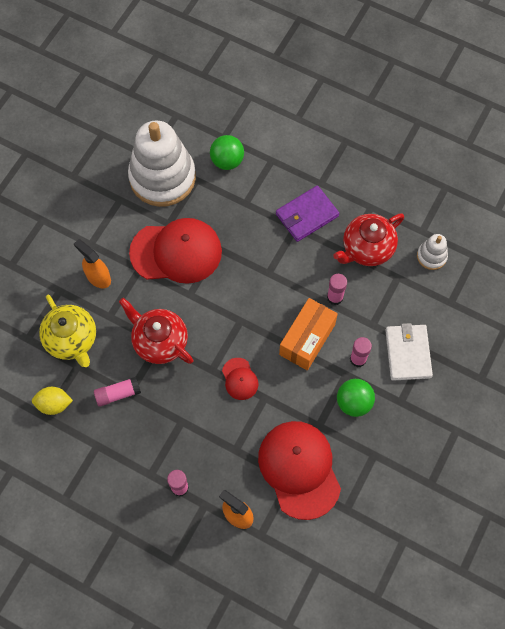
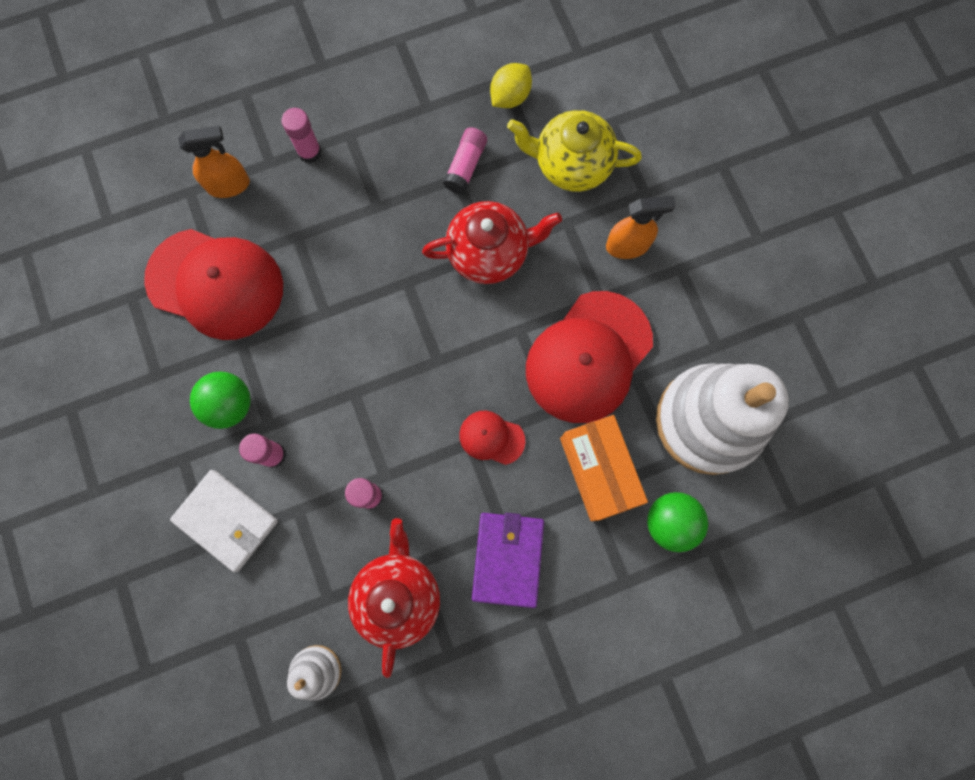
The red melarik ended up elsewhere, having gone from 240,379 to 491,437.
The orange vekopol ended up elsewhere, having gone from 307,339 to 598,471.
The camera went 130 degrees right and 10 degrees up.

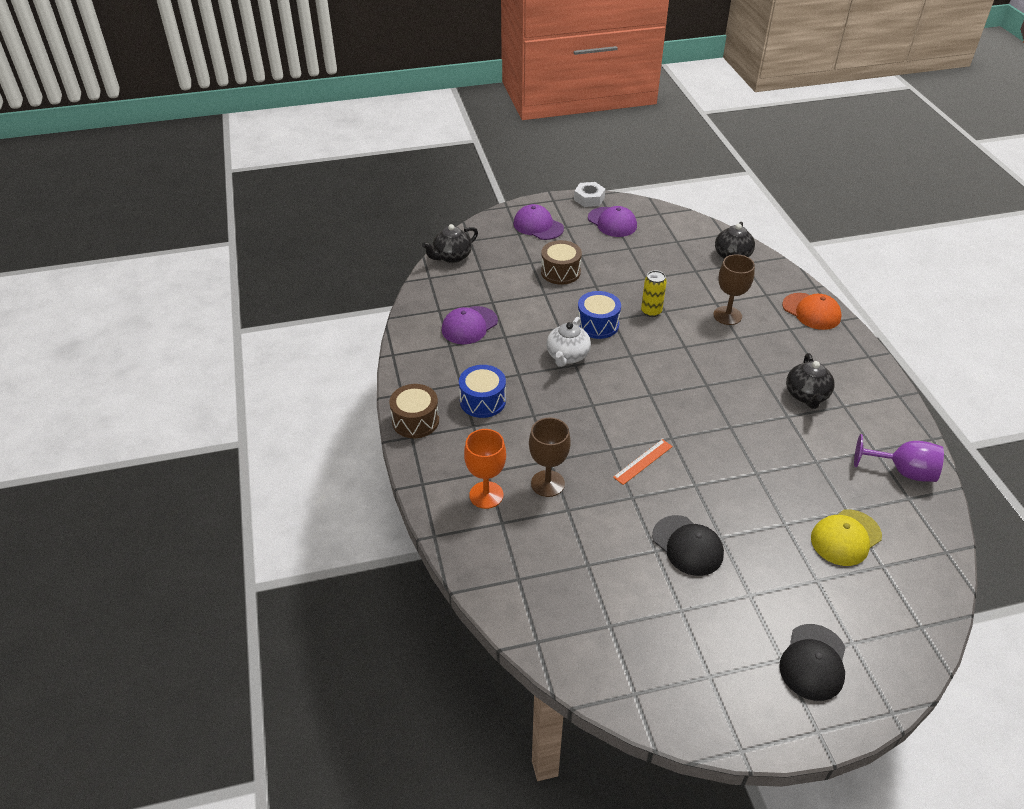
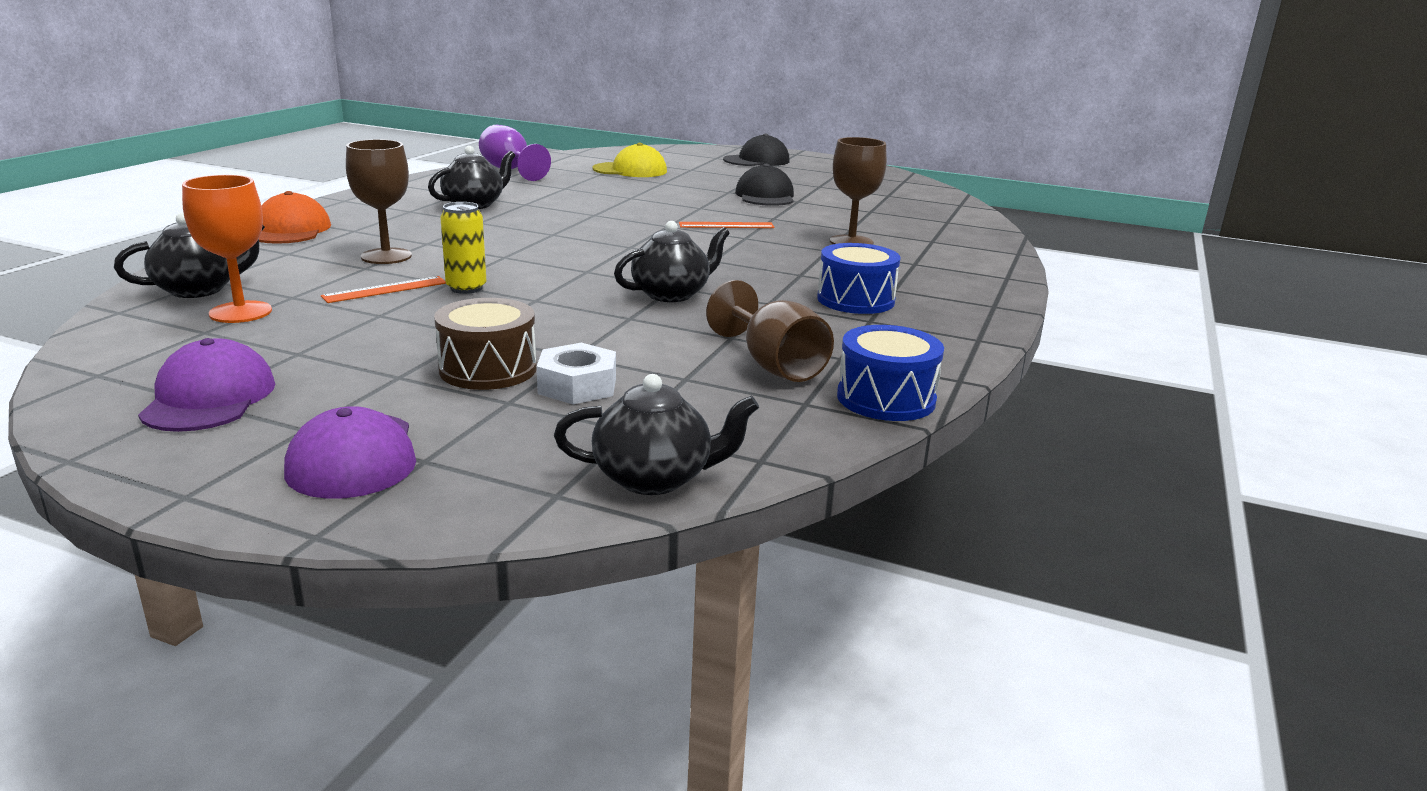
The second view lost the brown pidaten at 415,421.
Where the purple melarik stood at 469,325, the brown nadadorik came to stand at 774,366.
The orange nadadorik ended up elsewhere, having gone from 486,495 to 240,312.
What was the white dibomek at 567,356 turned into the black dibomek at 671,294.
The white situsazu ended up elsewhere, having gone from 589,199 to 577,386.
The blue pidaten ended up elsewhere, having gone from 597,324 to 886,399.
The second view gained the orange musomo at 385,289.
The camera went 145 degrees left and 20 degrees down.

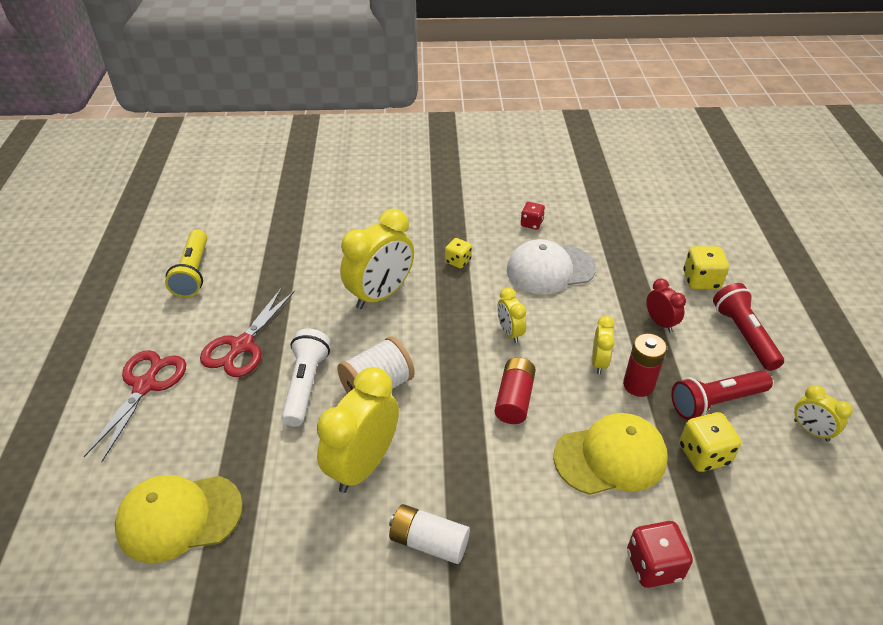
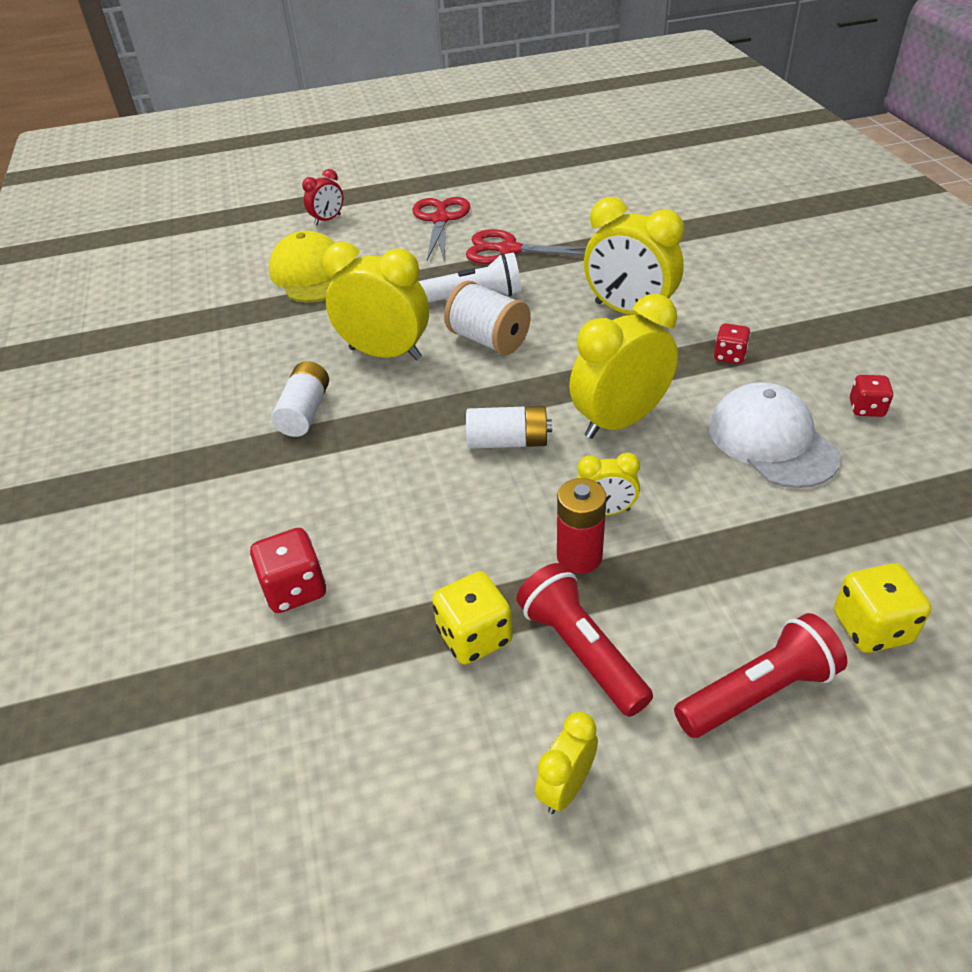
The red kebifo at 145,386 ended up facing another way, 90 degrees counterclockwise from before.
The second view lost the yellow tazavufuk at 193,273.
What was the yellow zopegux at 458,261 turned into the red zopegux at 729,356.
What was the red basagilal at 514,399 turned into the white basagilal at 508,442.
The size of the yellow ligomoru at 509,332 changed by a factor of 1.97.
The second view lost the yellow melarik at 610,457.
The red ligomoru ended up elsewhere, having gone from 660,323 to 327,220.
The camera went 80 degrees right and 0 degrees up.

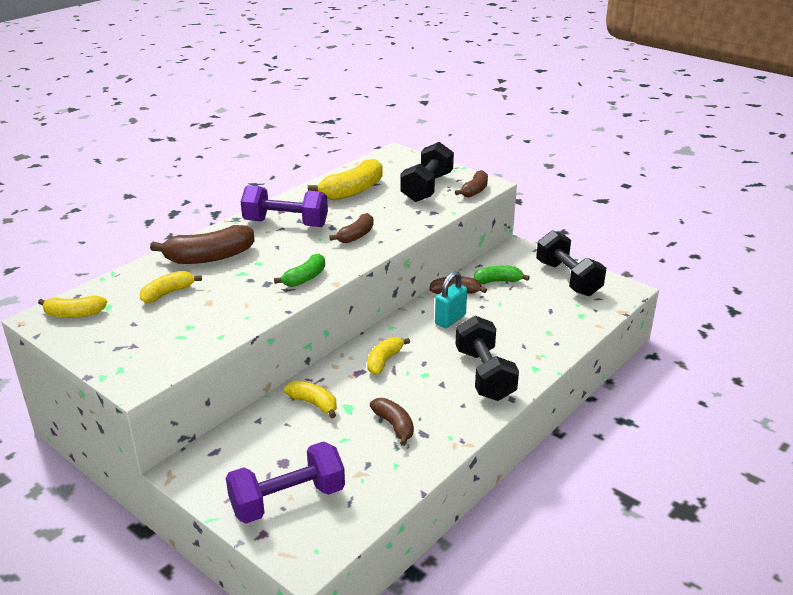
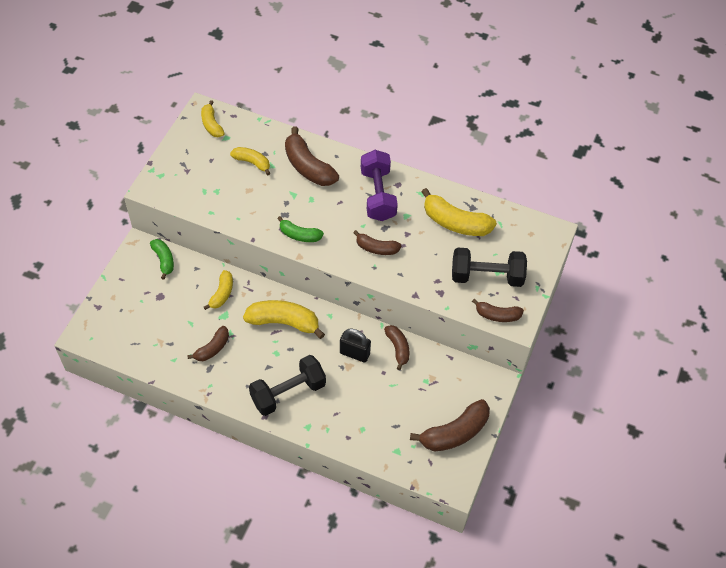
The second view lost the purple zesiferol at 287,500.
The size of the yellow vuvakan at 384,361 changed by a factor of 1.68.
What was the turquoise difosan at 450,319 turned into the black difosan at 354,353.
The green vuvakan ended up elsewhere, having gone from 498,281 to 164,260.
Where the black zesiferol stood at 568,278, the brown vuvakan came to stand at 454,433.
The camera went 70 degrees right and 25 degrees up.

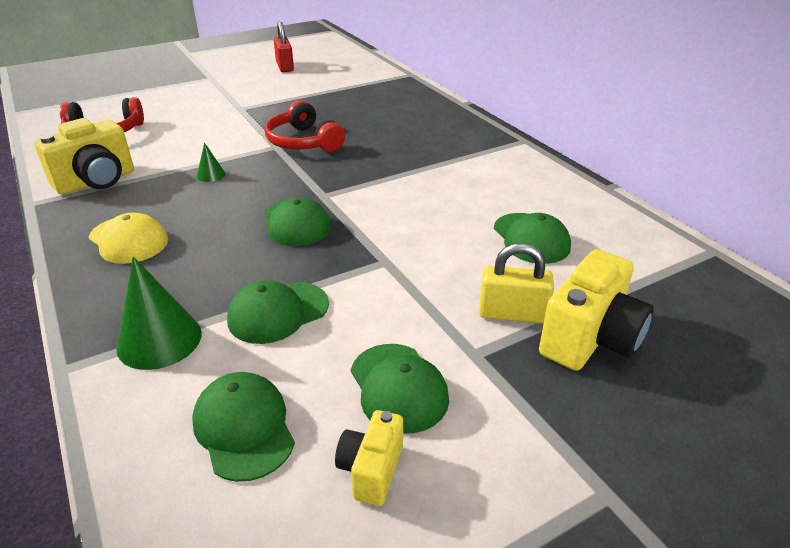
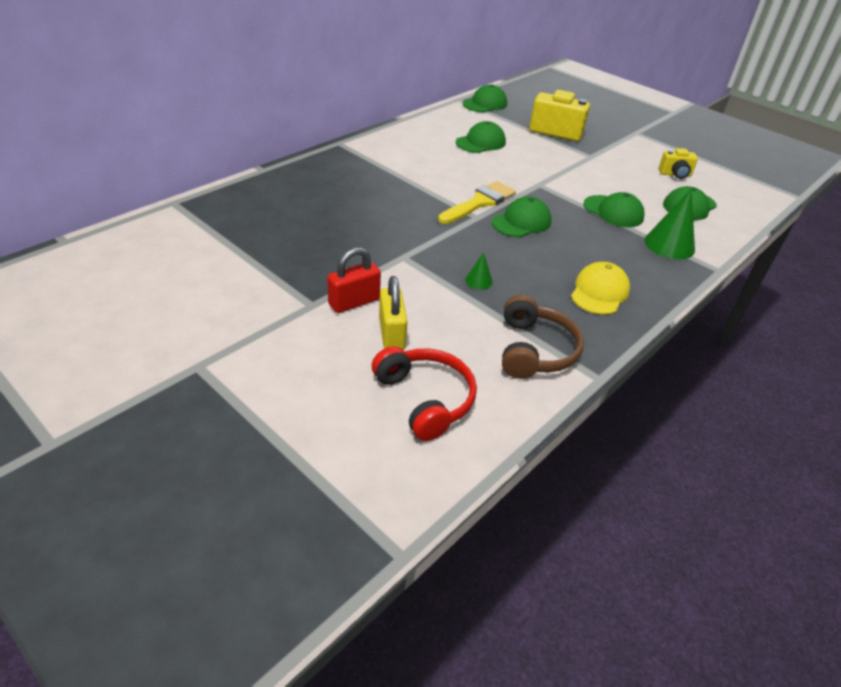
Where the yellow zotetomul stood at 96,182, the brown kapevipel came to stand at 535,350.
The second view lost the red kapevipel at 303,142.
The red difosan ended up elsewhere, having gone from 285,67 to 354,302.
The green melarik ended up elsewhere, having gone from 398,387 to 485,104.
The yellow difosan ended up elsewhere, having gone from 512,314 to 391,334.
The second view gained the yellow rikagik at 479,202.
The camera went 110 degrees left and 5 degrees up.

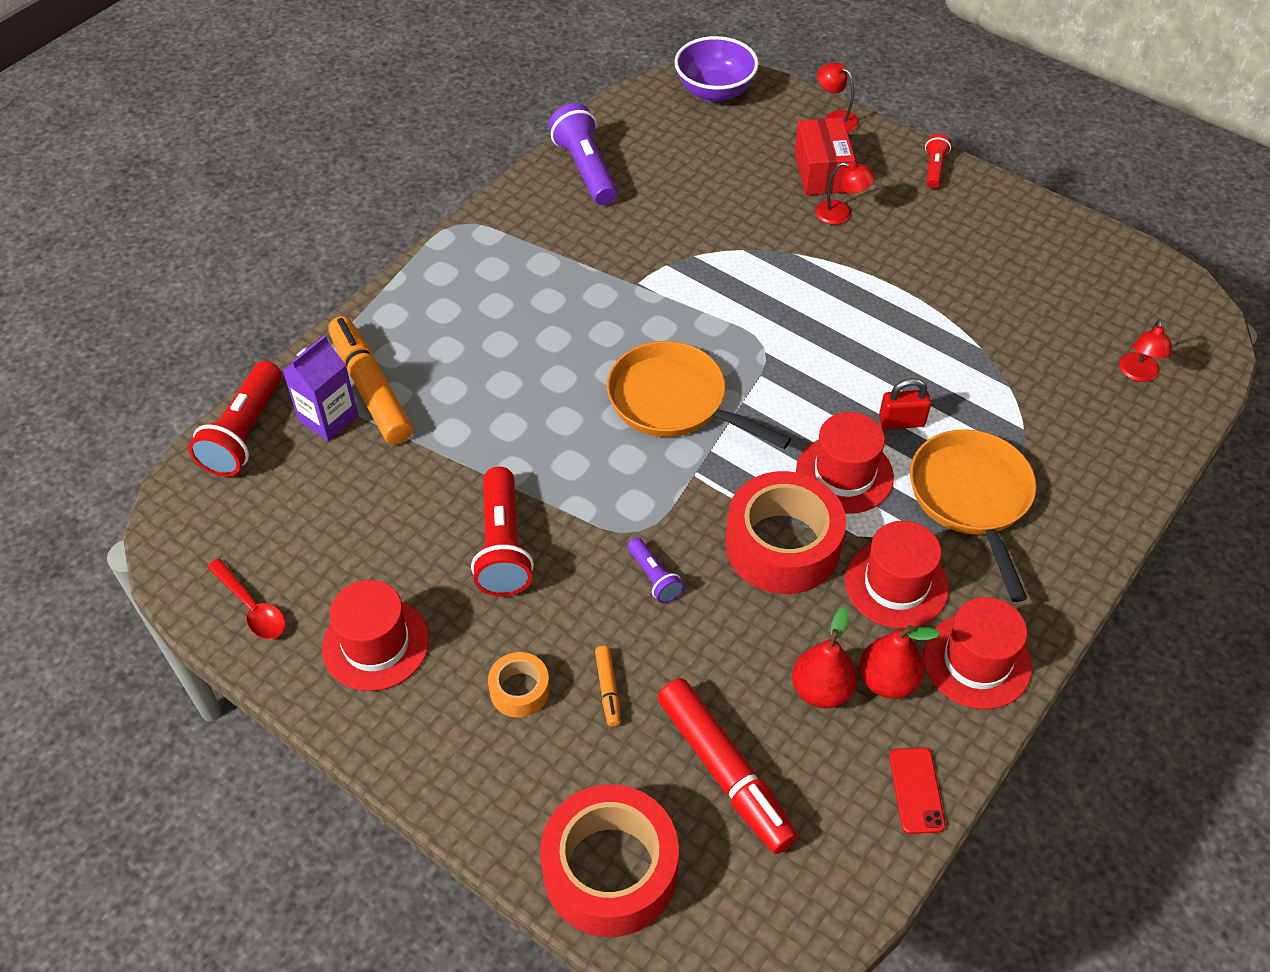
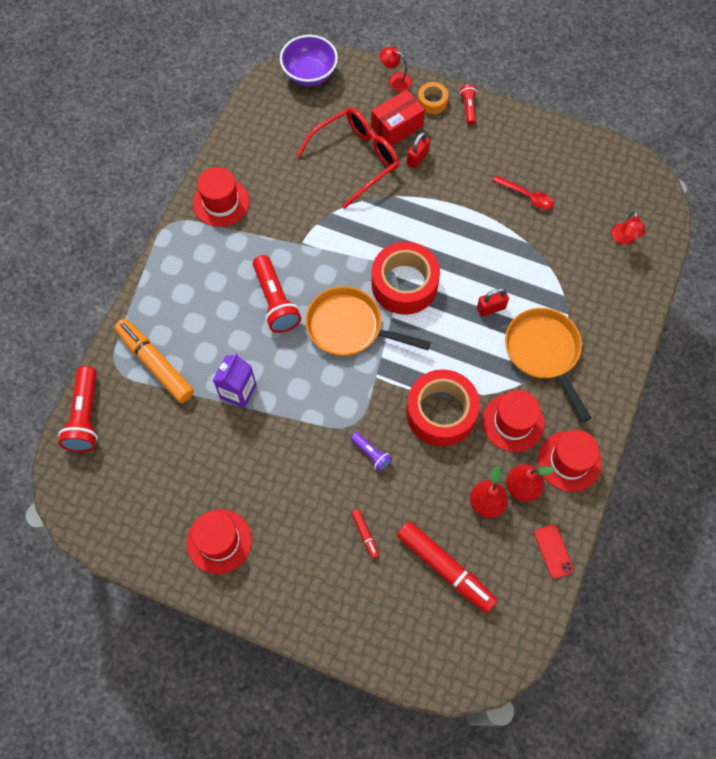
The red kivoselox ended up elsewhere, having gone from 252,607 to 527,196.
The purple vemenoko ended up elsewhere, having gone from 328,418 to 238,391.
The red tazavufuk ended up elsewhere, having gone from 503,546 to 275,301.
The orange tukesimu ended up elsewhere, having gone from 519,690 to 432,102.
The red tukesimu ended up elsewhere, having gone from 610,870 to 404,284.
The second view lost the purple tazavufuk at 585,169.
What was the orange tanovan at 608,689 turned into the red tanovan at 365,534.
The red vekopol at 821,172 ended up facing another way, 75 degrees clockwise from before.
The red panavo ended up elsewhere, having gone from 844,474 to 221,202.
Where the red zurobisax stood at 841,214, the red difosan came to stand at 417,158.
The second view gained the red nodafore at 356,159.
The camera went 15 degrees left and 15 degrees up.

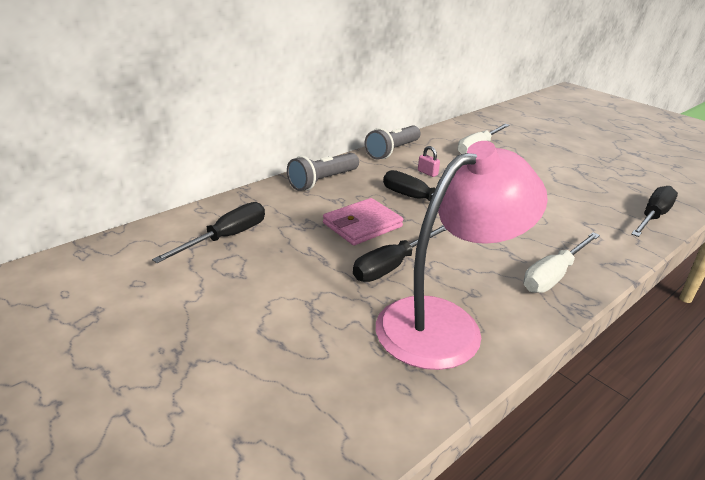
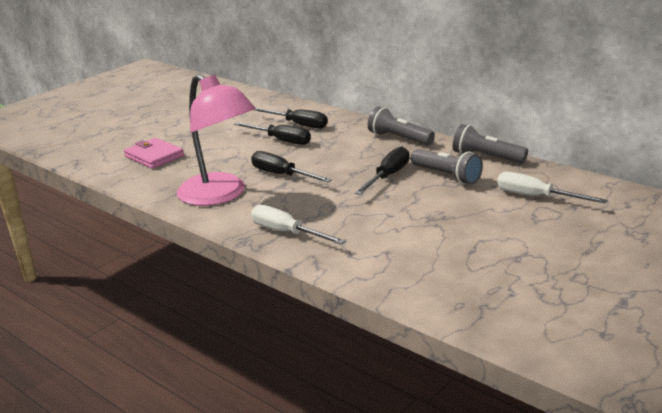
The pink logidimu ended up elsewhere, having gone from 362,225 to 154,156.
Where the pink difosan stood at 427,173, the grey tazavufuk came to stand at 447,176.
The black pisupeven ended up elsewhere, having gone from 653,217 to 281,140.
The camera went 85 degrees right and 5 degrees down.

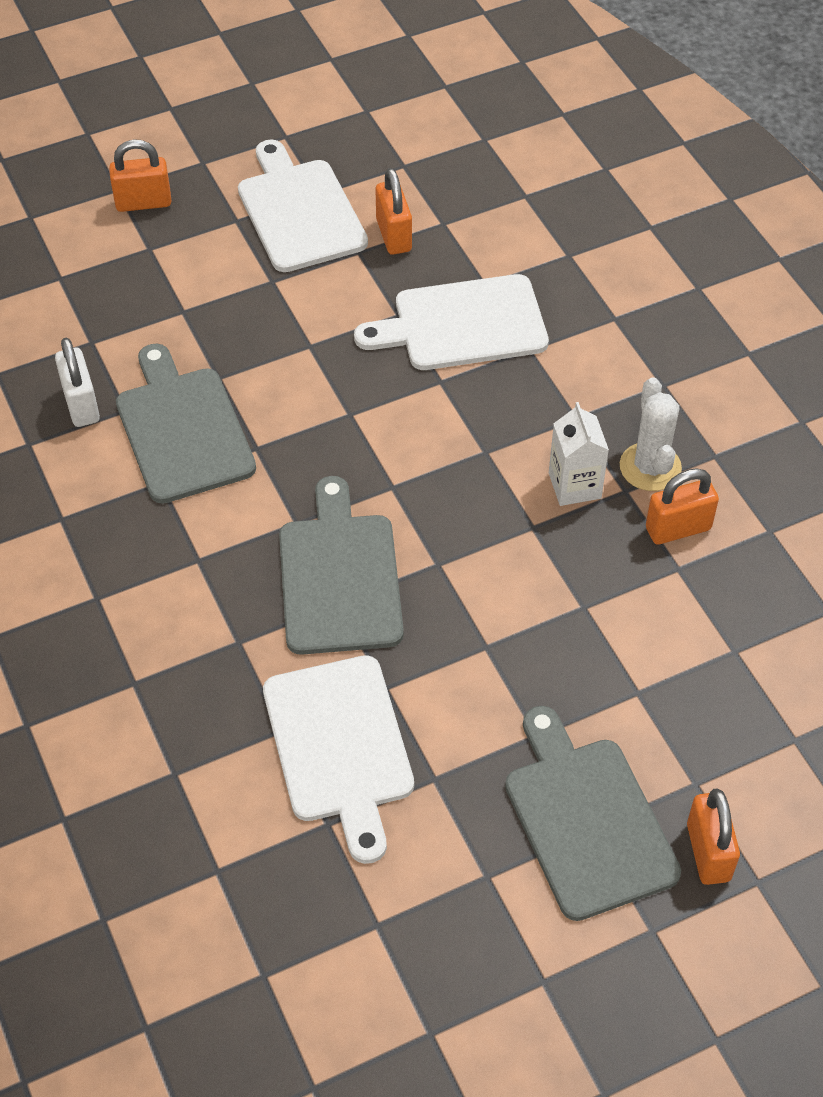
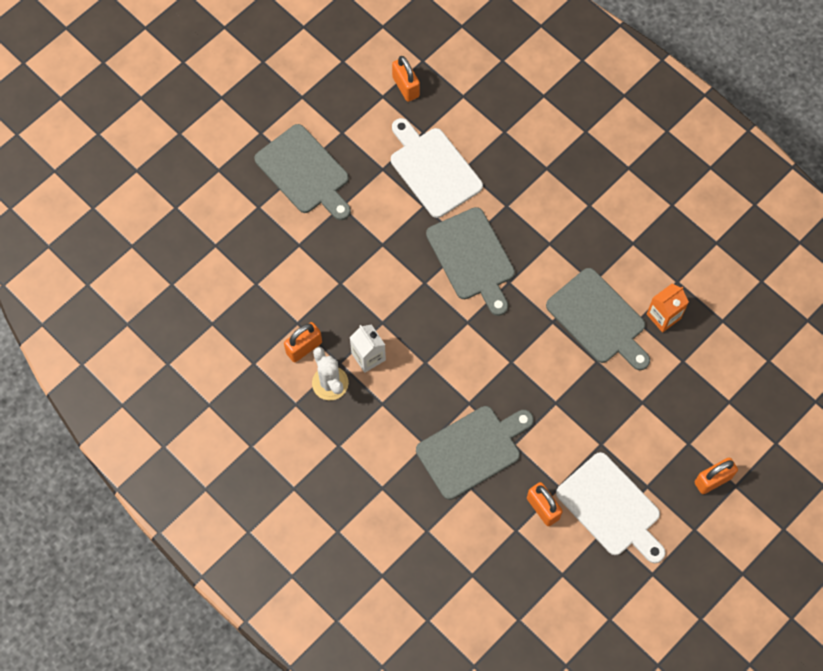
Where the white difosan stood at 81,404, the orange vemenoko came to stand at 663,316.
What was the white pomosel at 462,324 turned into the grey pomosel at 472,450.
The orange difosan ended up elsewhere, having gone from 708,852 to 405,87.
The camera went 160 degrees right and 15 degrees up.

